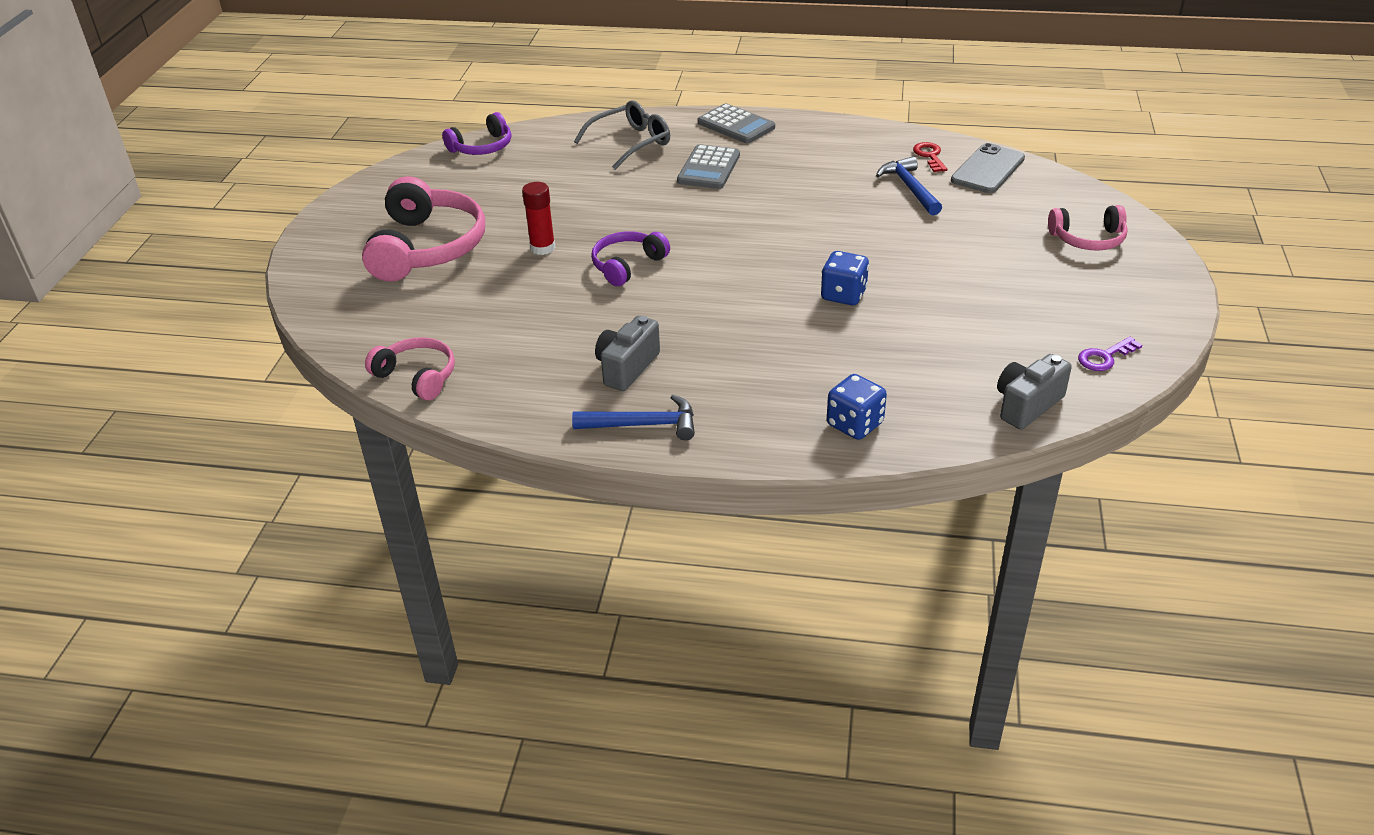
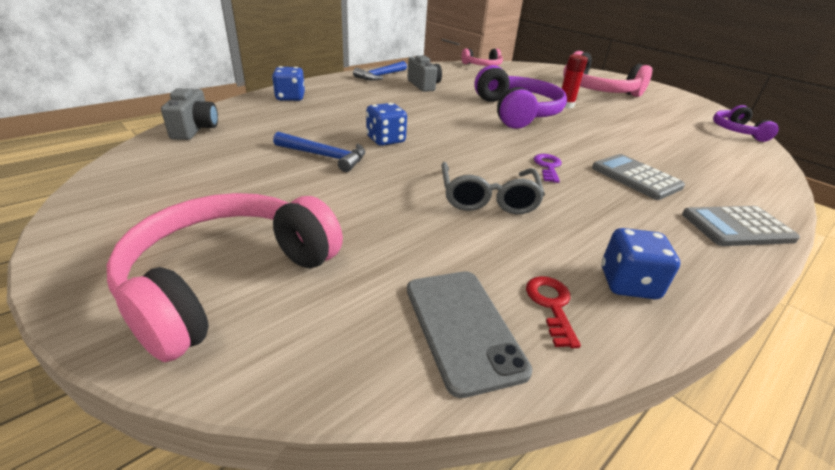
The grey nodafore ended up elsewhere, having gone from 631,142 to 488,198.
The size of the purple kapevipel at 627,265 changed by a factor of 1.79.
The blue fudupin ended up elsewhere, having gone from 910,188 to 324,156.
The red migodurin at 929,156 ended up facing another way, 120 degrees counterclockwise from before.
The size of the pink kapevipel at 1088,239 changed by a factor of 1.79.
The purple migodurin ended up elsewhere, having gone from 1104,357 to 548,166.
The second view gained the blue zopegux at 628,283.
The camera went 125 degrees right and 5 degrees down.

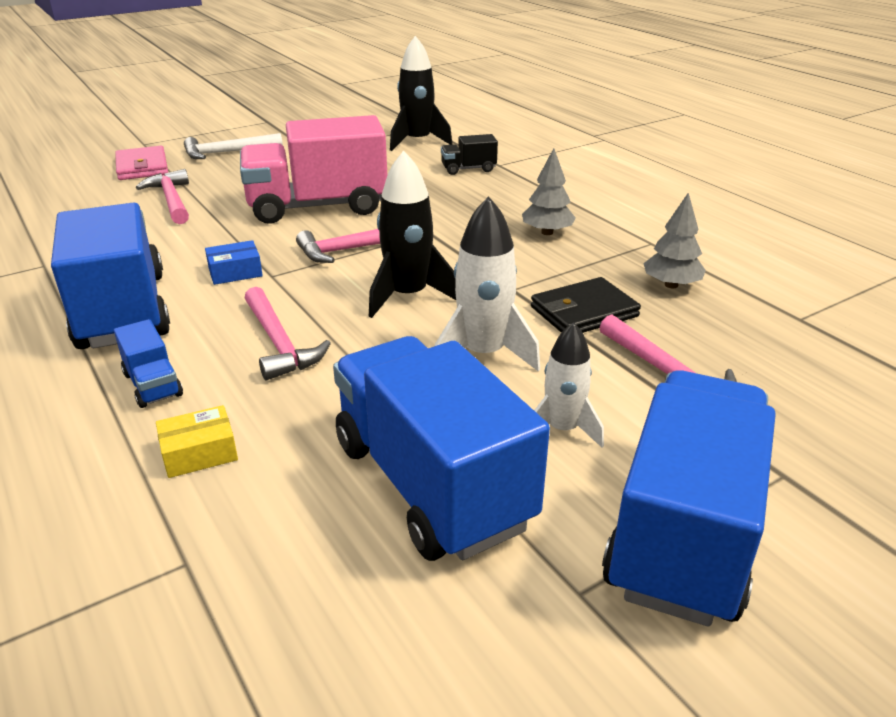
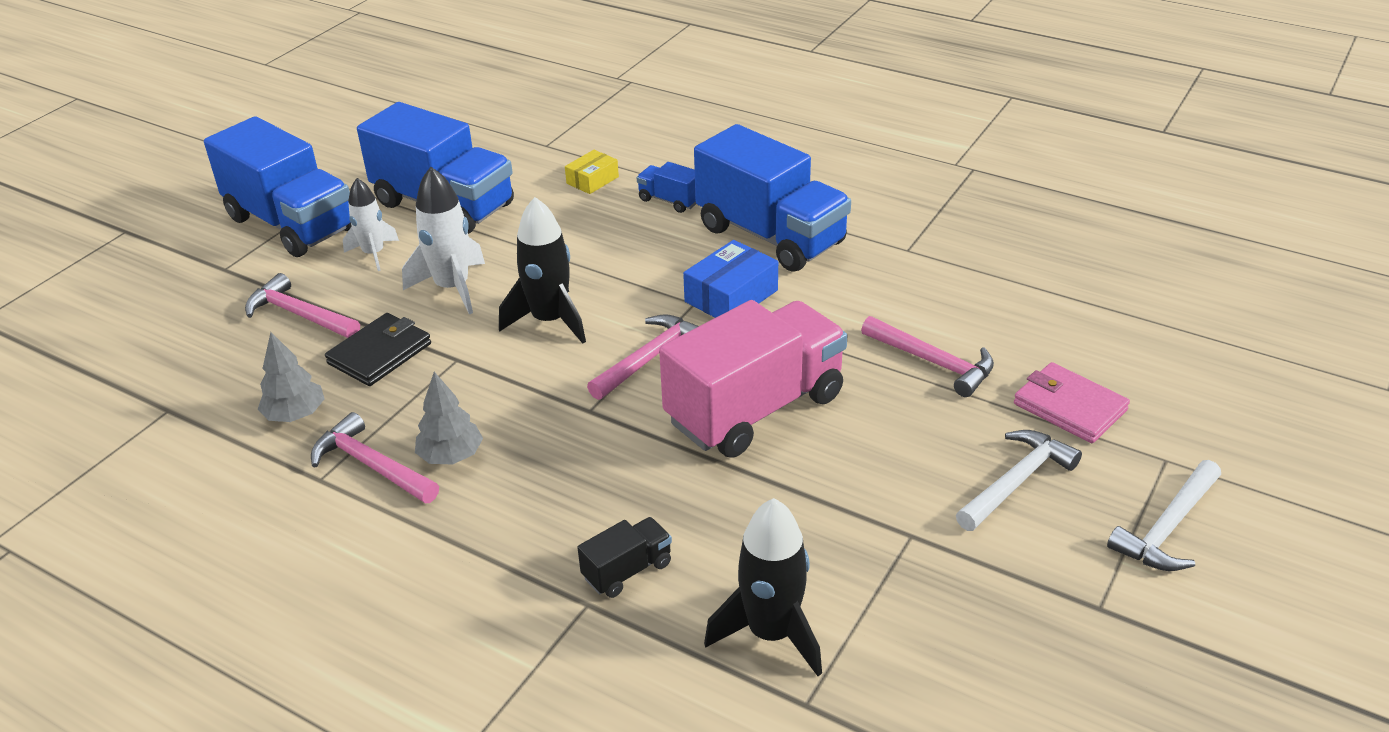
The size of the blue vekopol at 235,272 changed by a factor of 1.58.
The pink fudupin ended up elsewhere, having gone from 279,343 to 371,466.
The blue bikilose at 683,532 ended up facing another way, 45 degrees counterclockwise from before.
The second view gained the white fudupin at 1168,528.
The camera went 155 degrees right and 5 degrees up.

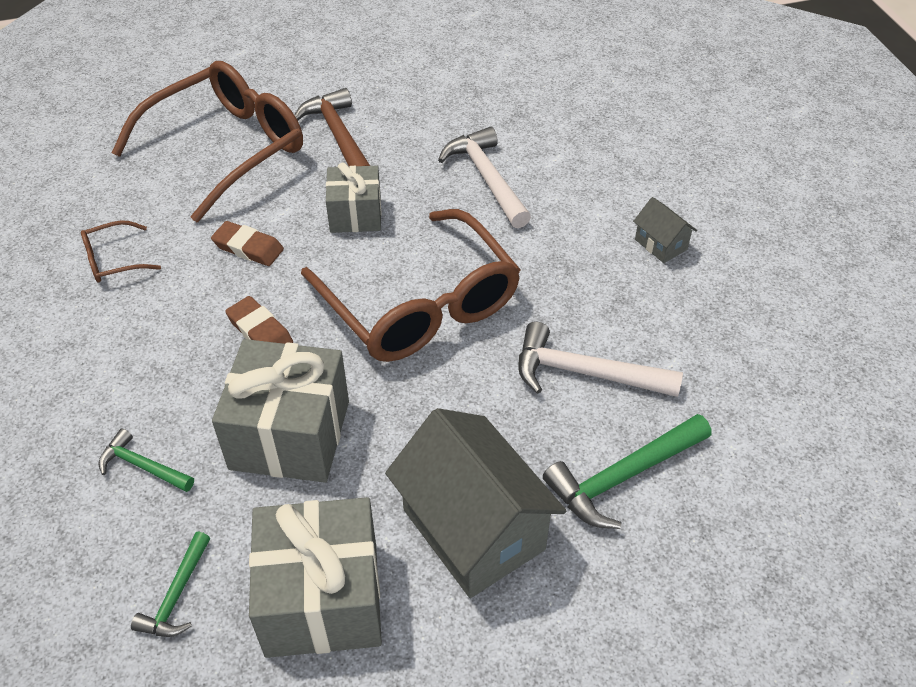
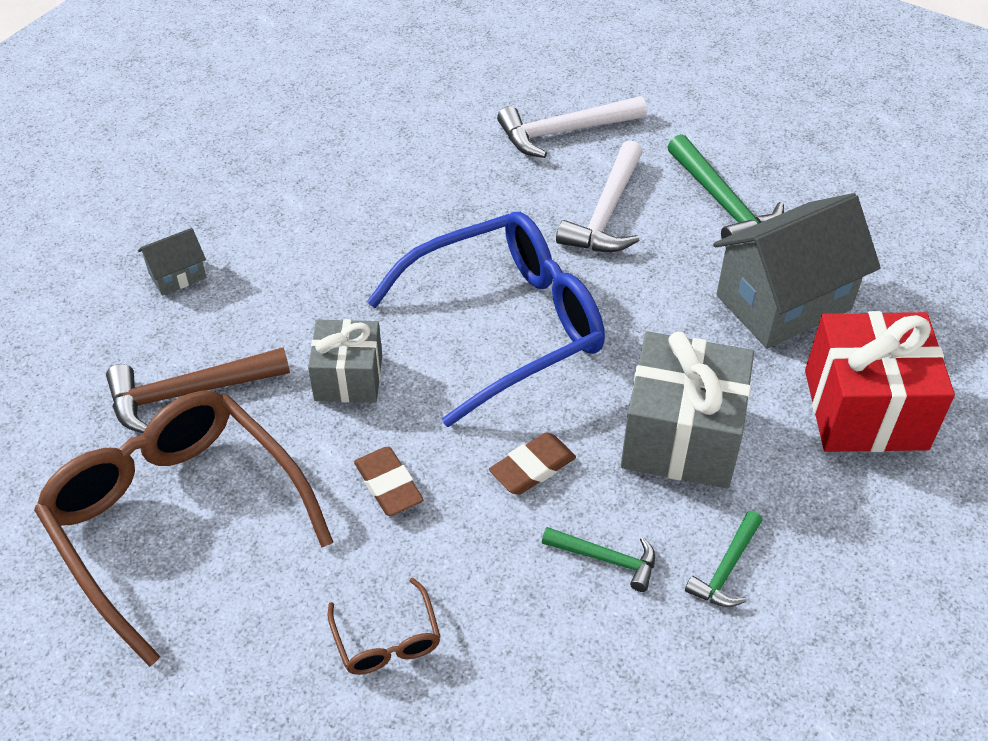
The green fudupin ended up elsewhere, having gone from 177,595 to 606,559.
The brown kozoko at 248,247 ended up facing another way, 60 degrees counterclockwise from before.
What was the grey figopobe at 322,599 turned into the red figopobe at 865,409.
What was the brown nodafore at 420,305 turned into the blue nodafore at 507,325.
The white fudupin ended up elsewhere, having gone from 486,178 to 564,132.
The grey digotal ended up elsewhere, having gone from 660,244 to 177,275.
The camera went 85 degrees left and 0 degrees up.

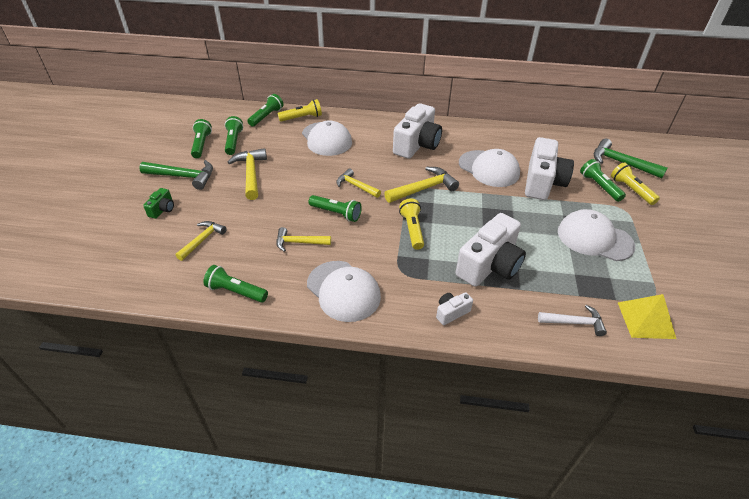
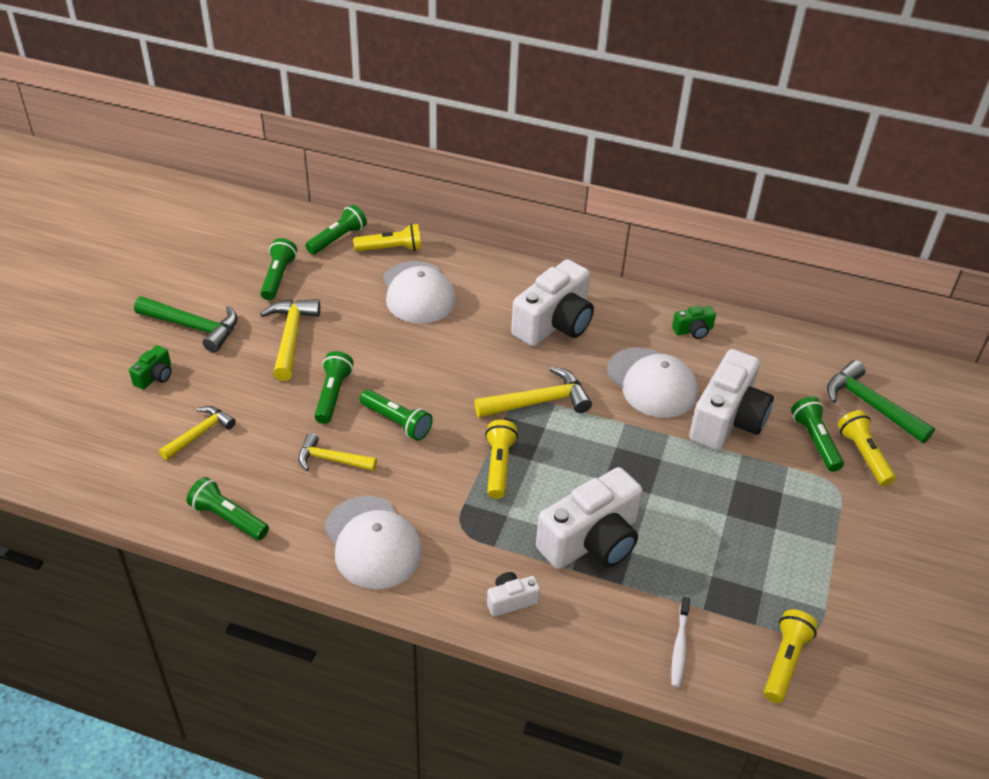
The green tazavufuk ended up elsewhere, having gone from 201,145 to 333,395.
The second view lost the yellow fudupin at 356,186.
Where the white fudupin stood at 574,322, the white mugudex came to stand at 679,646.
The second view lost the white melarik at 594,238.
Where the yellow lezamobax stood at 646,320, the yellow tazavufuk came to stand at 785,661.
The second view gained the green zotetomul at 693,330.
The camera went 10 degrees right and 0 degrees up.

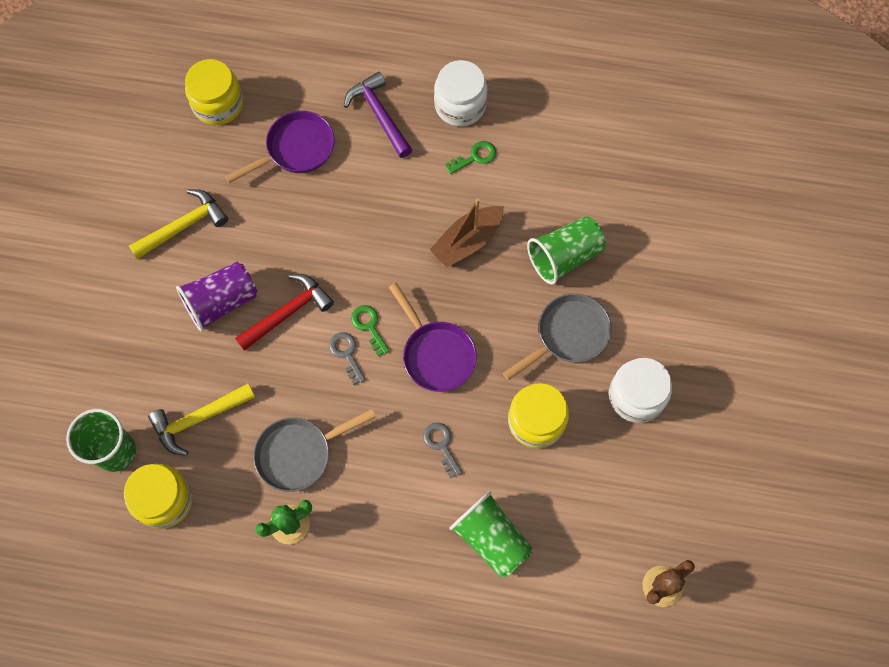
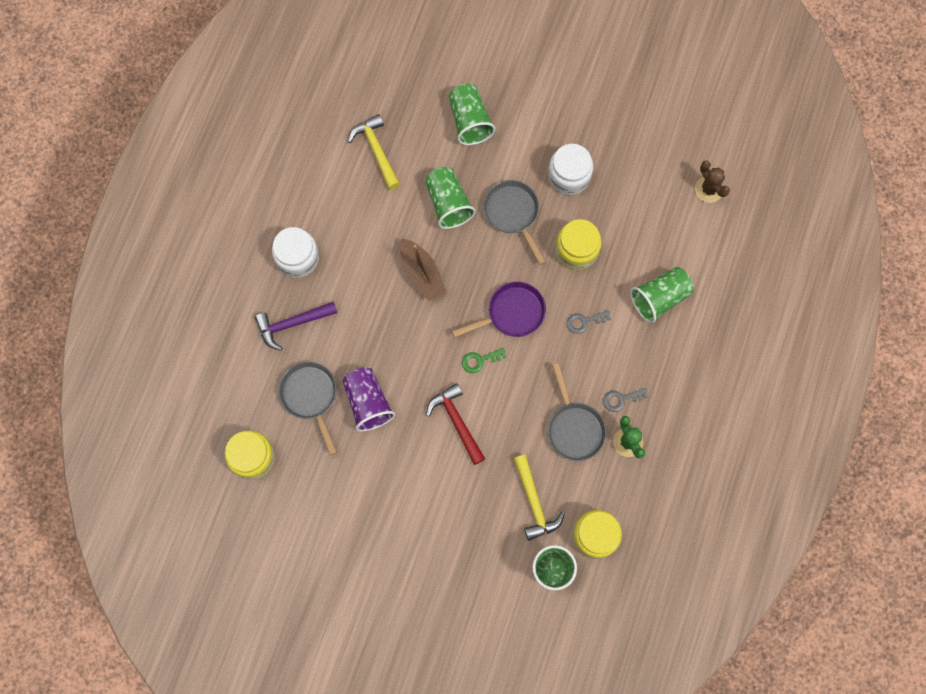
The yellow fudupin ended up elsewhere, having gone from 183,226 to 376,151.
The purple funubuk ended up elsewhere, having gone from 221,302 to 368,402.
What was the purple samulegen at 296,149 turned into the grey samulegen at 310,396.
The grey migodurin ended up elsewhere, having gone from 346,354 to 621,399.
The second view lost the green migodurin at 475,157.
The second view gained the green funubuk at 469,121.
The camera went 80 degrees left and 5 degrees up.

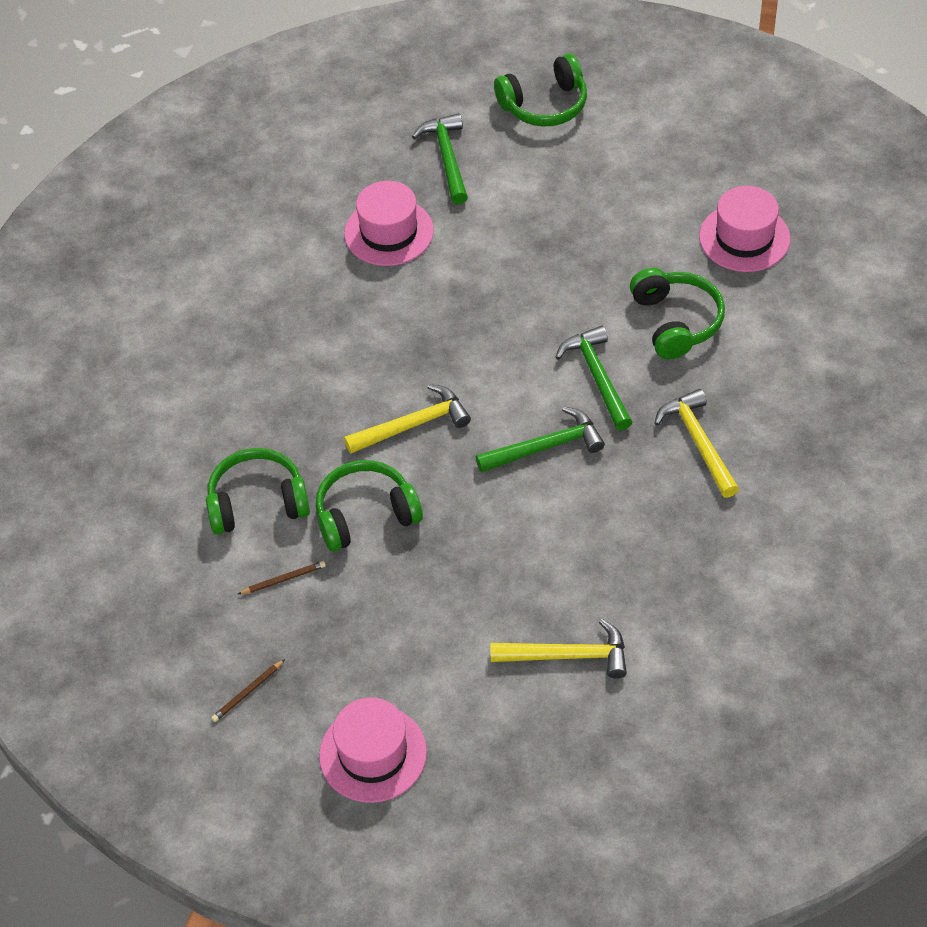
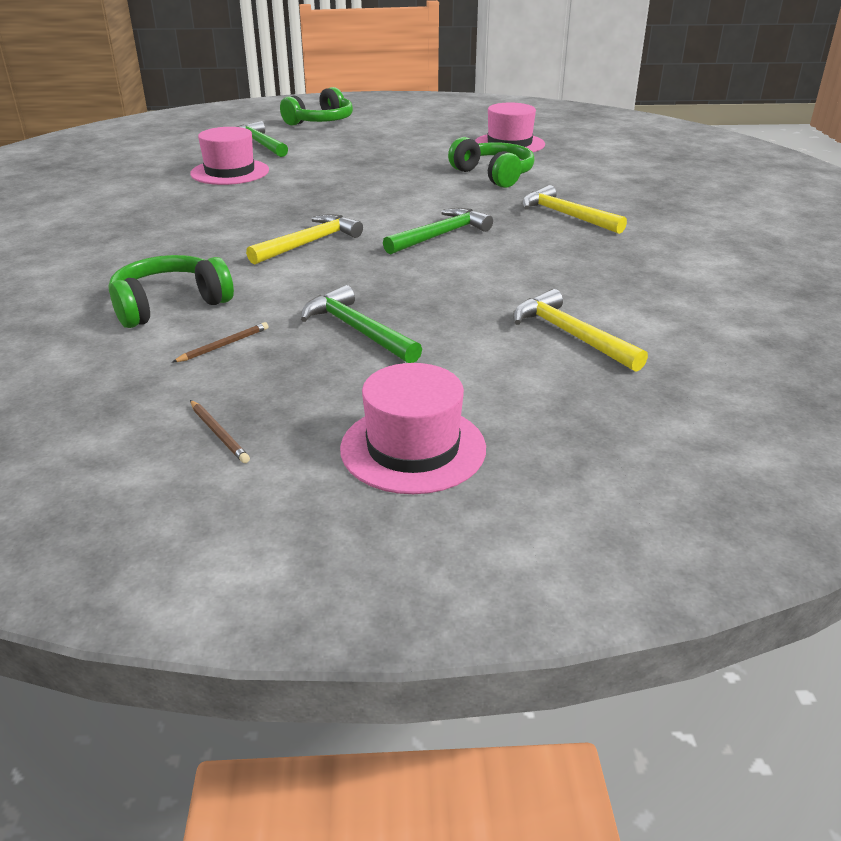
The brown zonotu at 248,692 ended up facing another way, 60 degrees counterclockwise from before.
The second view lost the green kapevipel at 365,515.
The yellow fudupin at 568,656 ended up facing another way, 105 degrees counterclockwise from before.
The green fudupin ended up elsewhere, having gone from 597,377 to 357,330.
The camera went 25 degrees left and 20 degrees down.

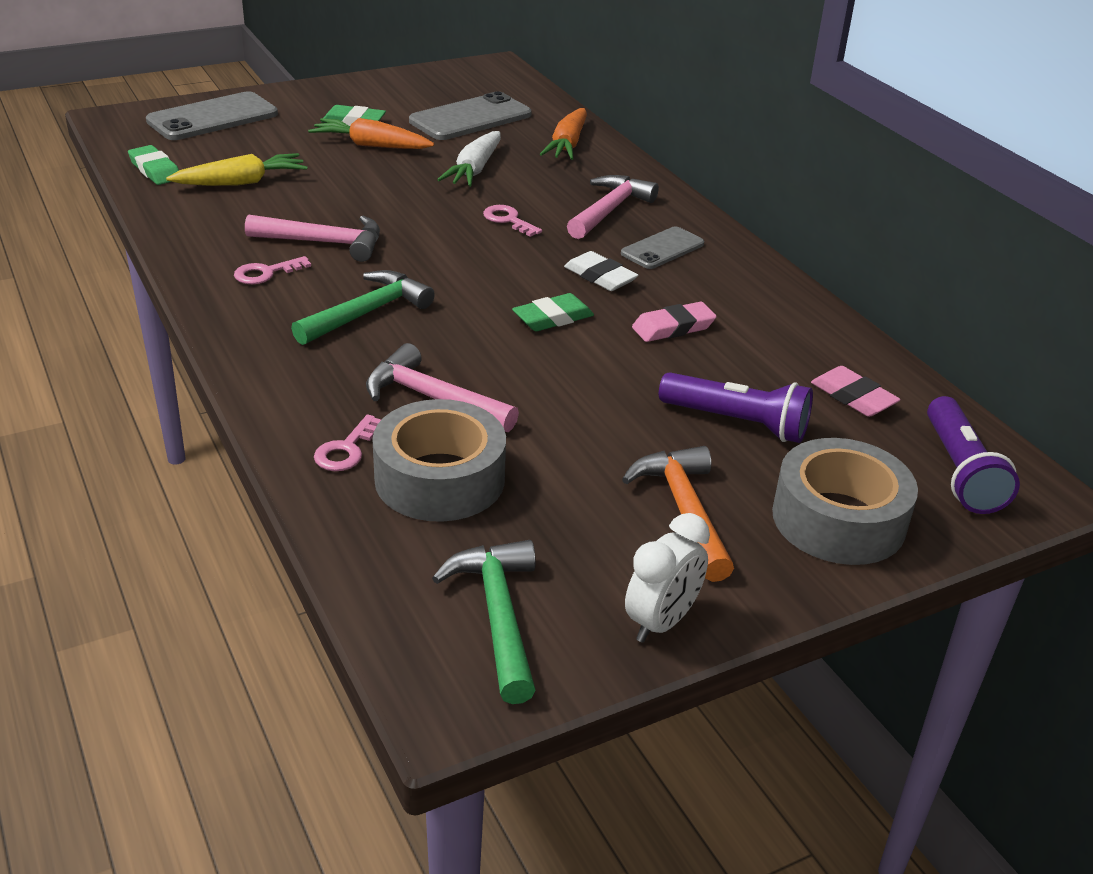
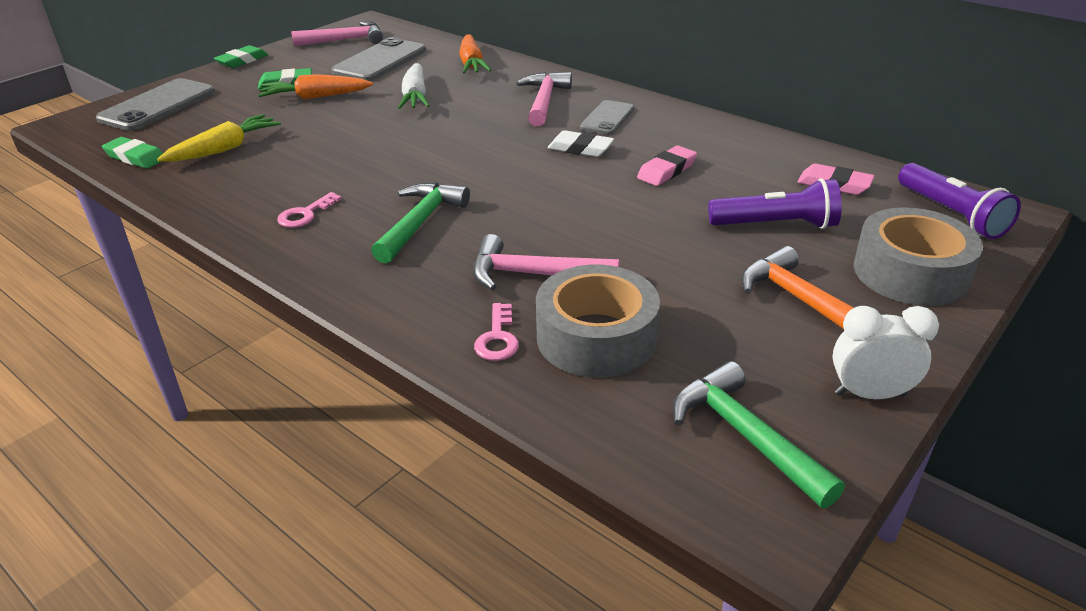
The pink fudupin ended up elsewhere, having gone from 324,243 to 345,40.
The second view lost the pink migodurin at 508,220.
The green kozoko ended up elsewhere, having gone from 552,318 to 242,61.
The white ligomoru at 661,622 ended up facing another way, 105 degrees counterclockwise from before.
The camera went 20 degrees left and 0 degrees up.

